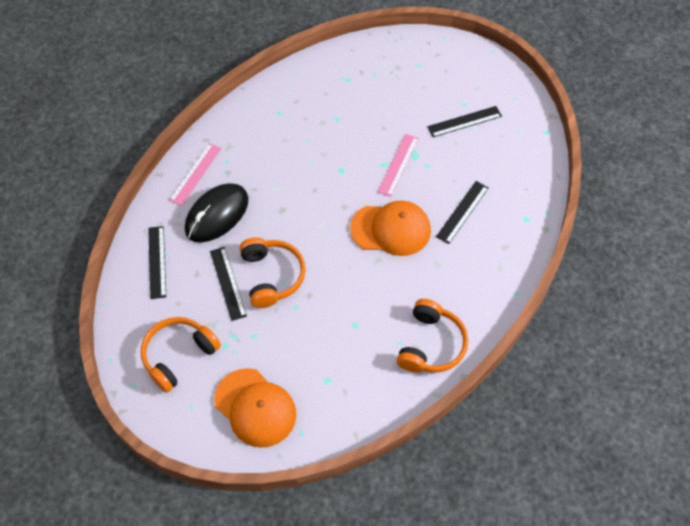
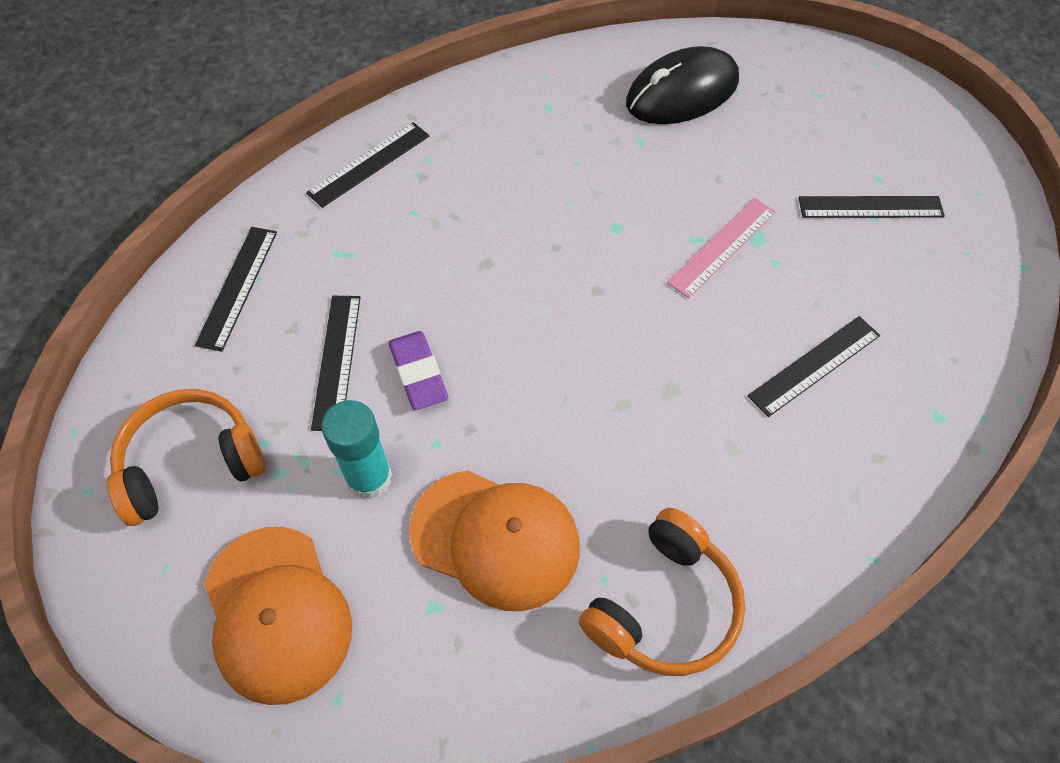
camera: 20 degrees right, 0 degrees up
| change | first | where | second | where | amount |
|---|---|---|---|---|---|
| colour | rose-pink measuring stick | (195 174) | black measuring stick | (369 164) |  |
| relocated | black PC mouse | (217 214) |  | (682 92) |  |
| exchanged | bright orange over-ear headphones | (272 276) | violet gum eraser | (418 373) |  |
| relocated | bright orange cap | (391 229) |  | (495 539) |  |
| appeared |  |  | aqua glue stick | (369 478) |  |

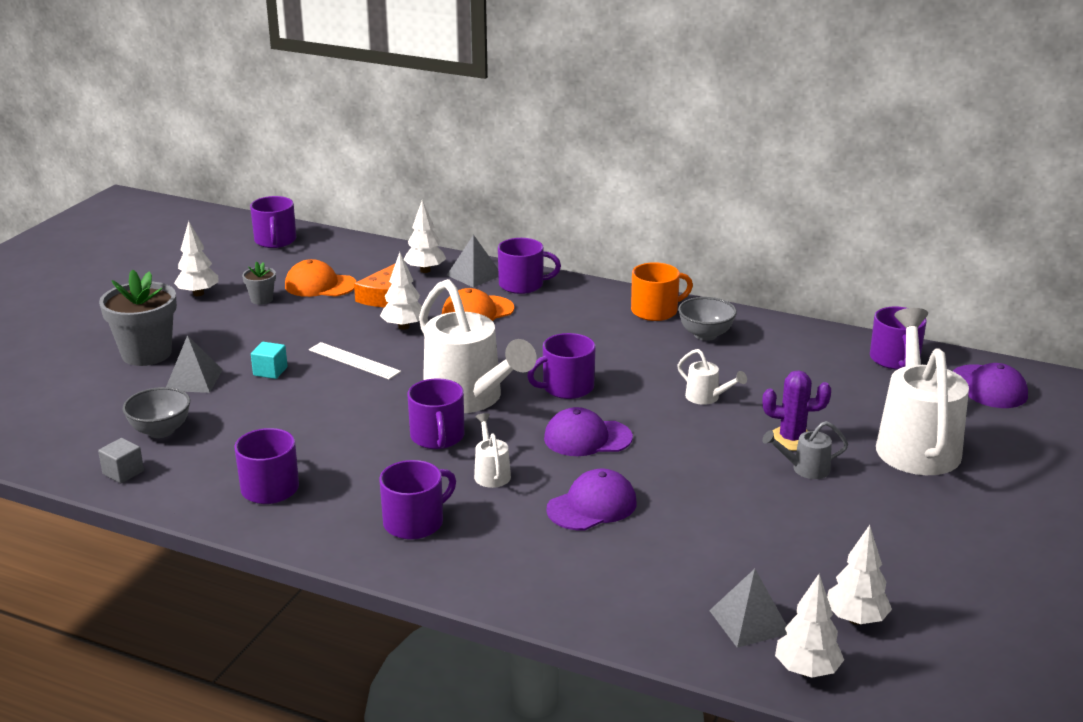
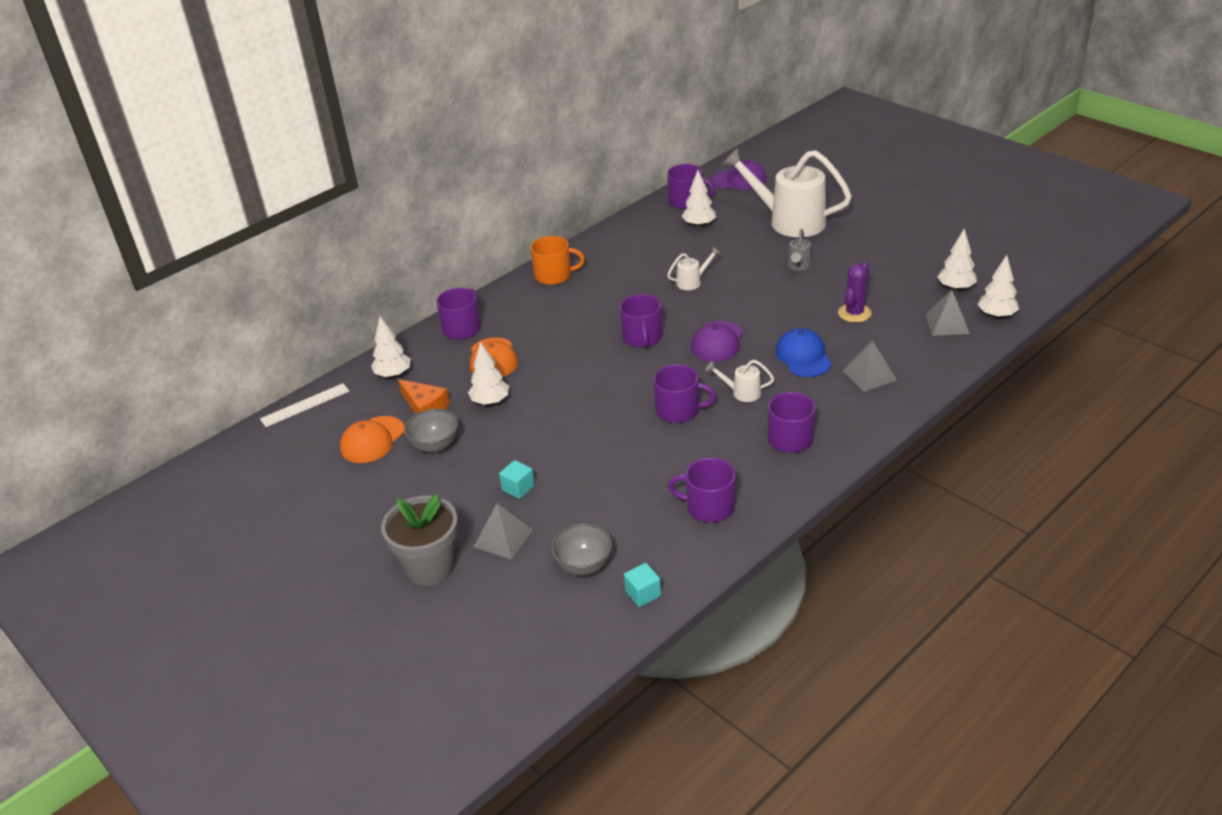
camera: 65 degrees left, 10 degrees up
| change | first | where | second | where | amount |
|---|---|---|---|---|---|
| colour | ash-grey cube | (123 472) | aqua cube | (643 594) |  |
| relocated | white tree | (198 293) |  | (699 225) |  |
| missing | ash-grey plant pot | (261 299) |  |  |  |
| missing | violet coffee mug | (275 241) |  |  |  |
| relocated | white measuring stick | (354 361) |  | (305 405) |  |
| missing | white watering pot | (469 399) |  |  |  |
| relocated | ash-grey solid pyramid | (474 275) |  | (869 375) |  |
| colour | violet cap | (592 506) | royal blue cap | (803 356) |  |
| spun | bright orange coffee mug | (655 311) |  | (554 275) | 90 degrees clockwise |
| relocated | ash-grey bowl | (705 335) |  | (435 446) |  |
| relocated | violet prickly plant | (791 439) |  | (854 313) |  |

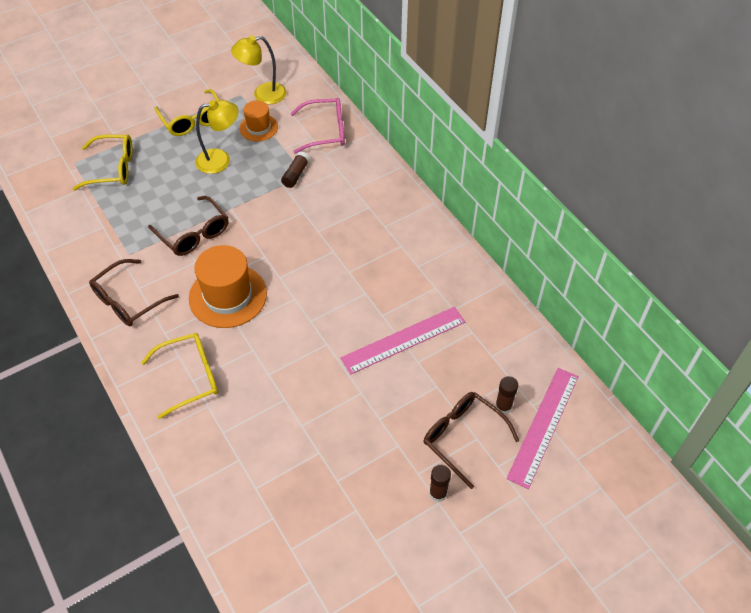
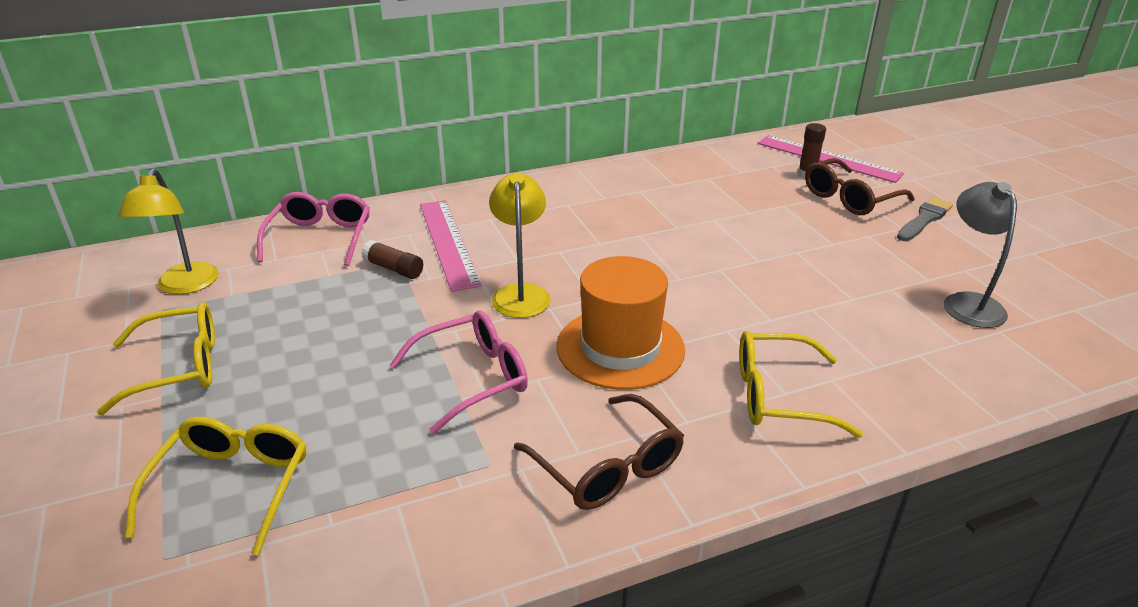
camera: 80 degrees left, 20 degrees down
| change | first | where | second | where | amount |
|---|---|---|---|---|---|
| spun | bright yellow glasses | (189 377) |  | (780 396) | 75 degrees counterclockwise |
| colour | russet glasses | (193 233) | rose-pink glasses | (471 378) |  |
| relocated | bright yellow lamp | (220 160) |  | (521 293) |  |
| missing | bright orange tall hat | (258 127) |  |  |  |
| relocated | rose-pink measuring stick | (403 340) |  | (448 243) |  |
| exchanged | russet glue stick | (438 493) | ash-grey brush | (924 219) |  |
| appeared |  |  | ash-grey lamp | (967 303) |  |

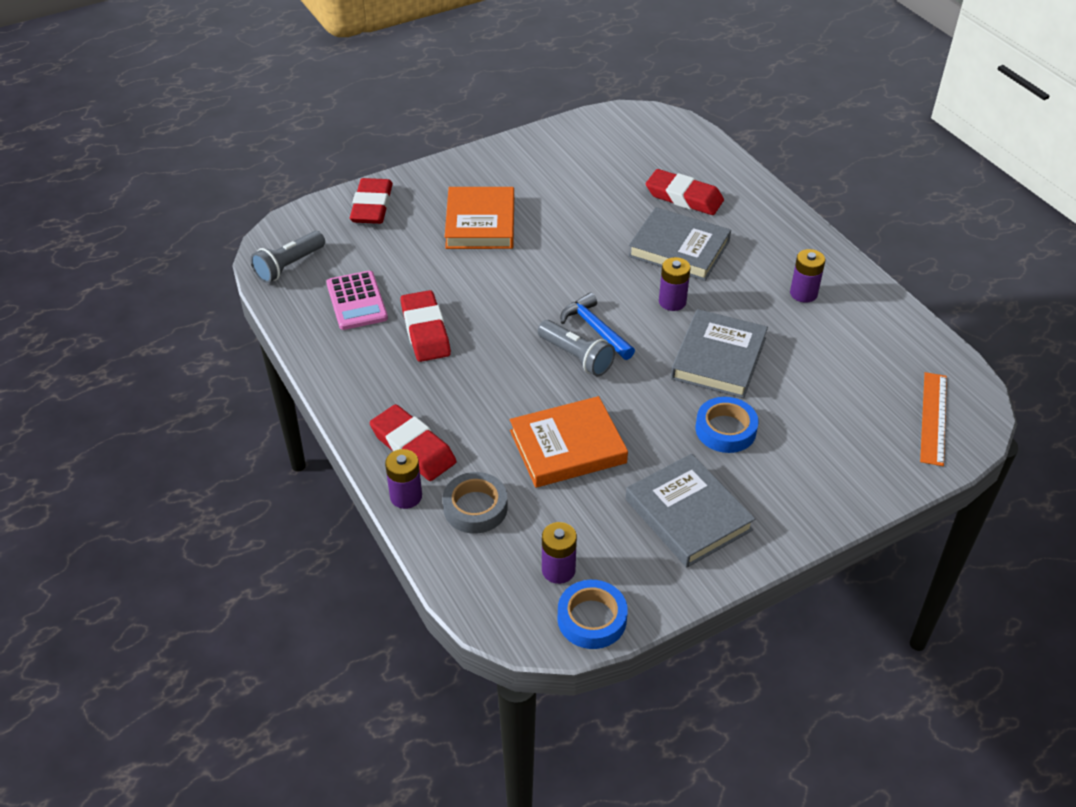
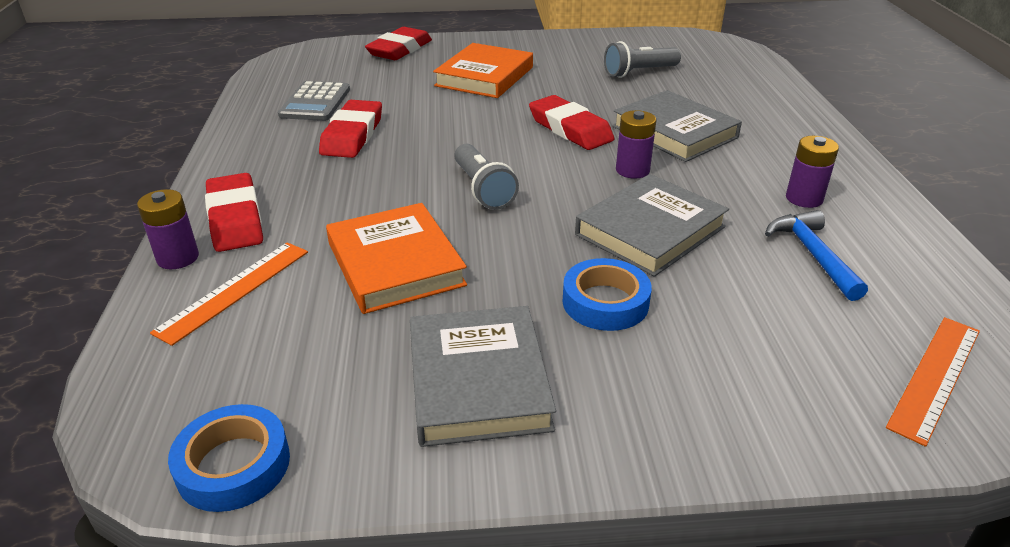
camera: 25 degrees right, 10 degrees down
| change | first | where | second | where | amount |
|---|---|---|---|---|---|
| relocated | ash-grey pocket torch | (289 266) |  | (639 72) |  |
| colour | rose-pink adding machine | (357 301) | ash-grey adding machine | (315 102) |  |
| exchanged | ash-grey sticky tape | (475 507) | bright orange measuring stick | (234 290) |  |
| spun | bright orange hardcover | (567 447) |  | (395 264) | 60 degrees clockwise |
| missing | violet battery | (558 570) |  |  |  |
| relocated | royal blue hammer | (595 329) |  | (813 255) |  |
| relocated | scarlet gum eraser | (684 197) |  | (570 129) |  |

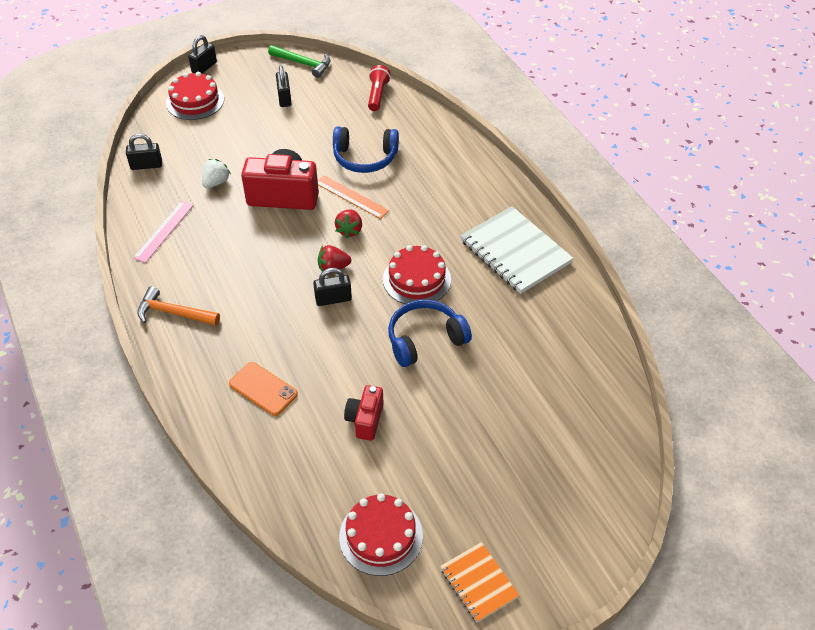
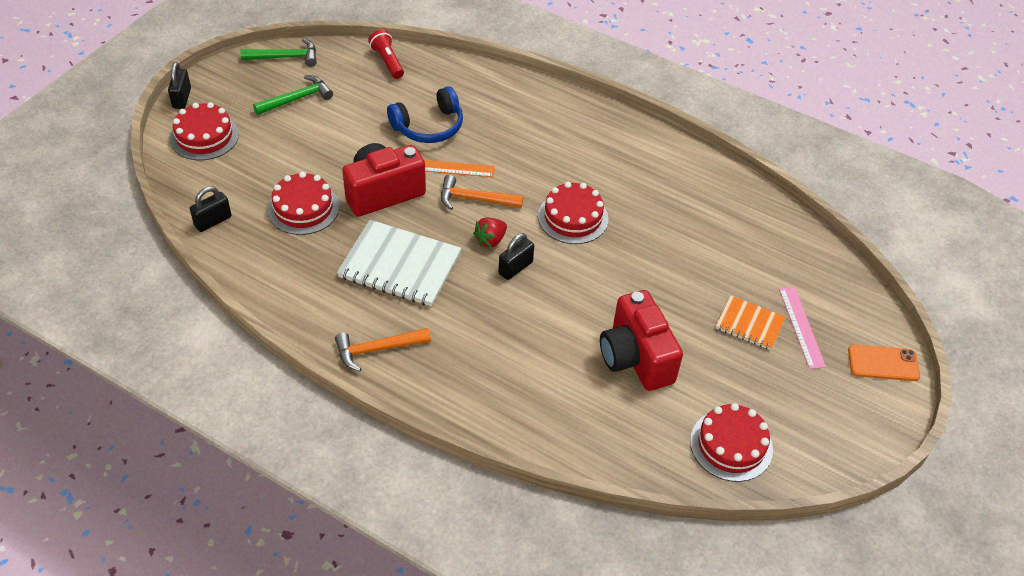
camera: 35 degrees left, 0 degrees up
| change | first | where | second | where | amount |
|---|---|---|---|---|---|
| relocated | rose-pink measuring stick | (164 231) |  | (801 327) |  |
| exchanged | white toy strawberry | (216 182) | scarlet gateau | (303 208) |  |
| relocated | bright orange smartphone | (263 389) |  | (883 363) |  |
| exchanged | black lock | (284 98) | leaf-green hammer | (297 99) |  |
| exchanged | scarlet toy strawberry | (349 230) | bright orange hammer | (474 199) |  |
| size | scarlet photo camera | (365 420) |  | (635 358) | x1.80 |
| missing | royal blue over-ear headphones | (425 339) |  |  |  |
| relocated | bright orange notebook | (478 583) |  | (749 324) |  |
| relocated | white notebook | (515 252) |  | (399 266) |  |

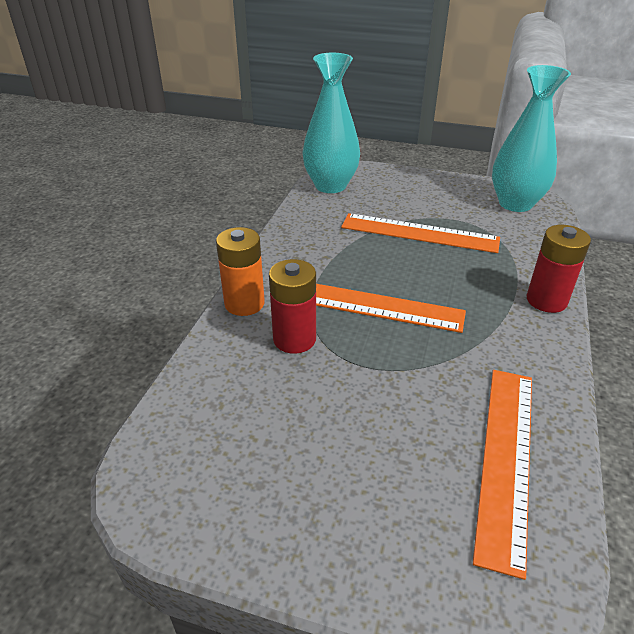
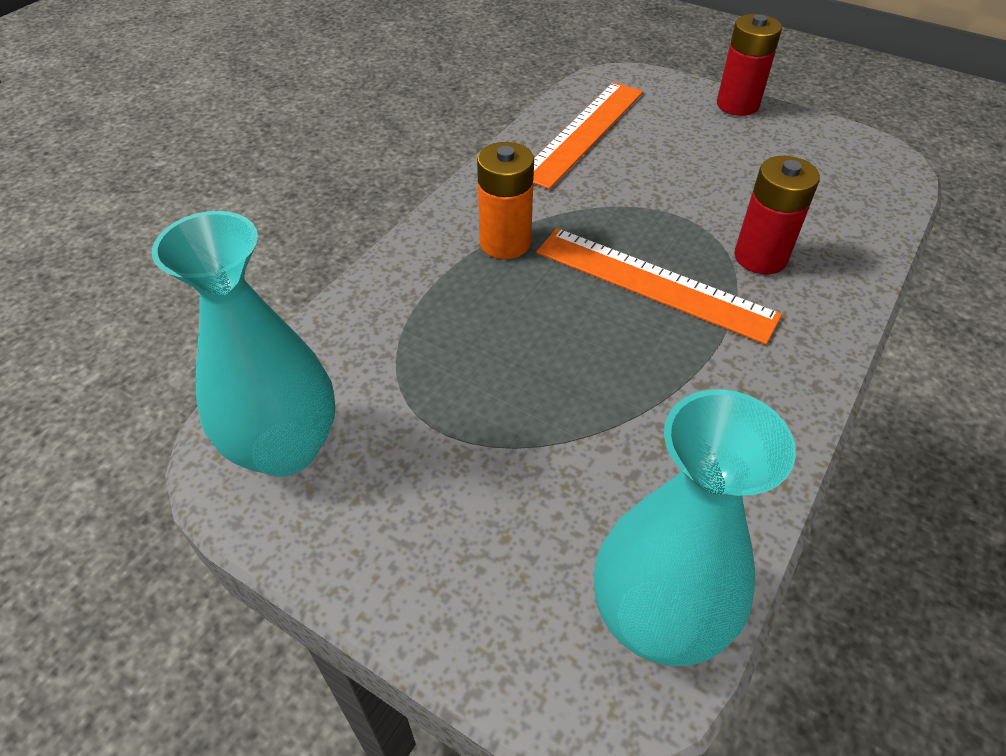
camera: 165 degrees left, 10 degrees up
| change | first | where | second | where | amount |
|---|---|---|---|---|---|
| relocated | bright orange battery | (244 303) |  | (505 243) |  |
| missing | bright orange measuring stick | (419 233) |  |  |  |
| relocated | scarlet battery | (546 300) |  | (737 105) |  |

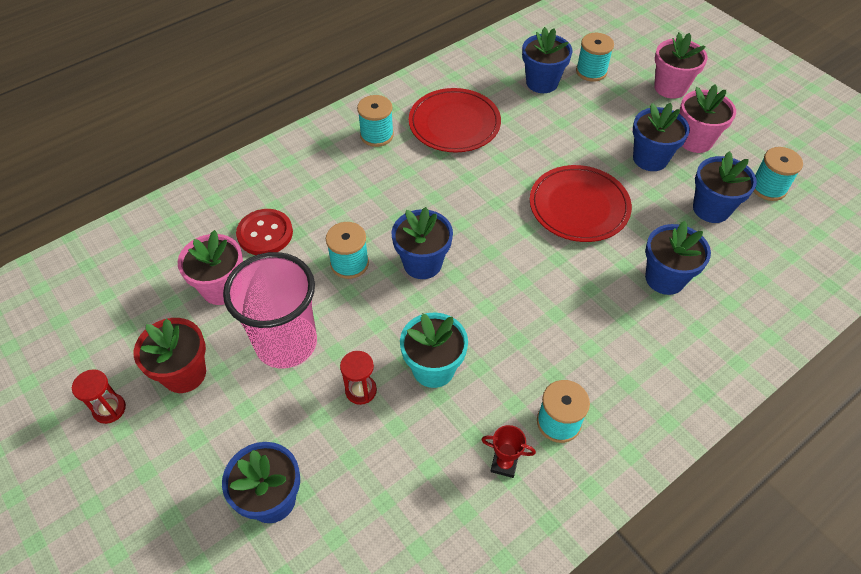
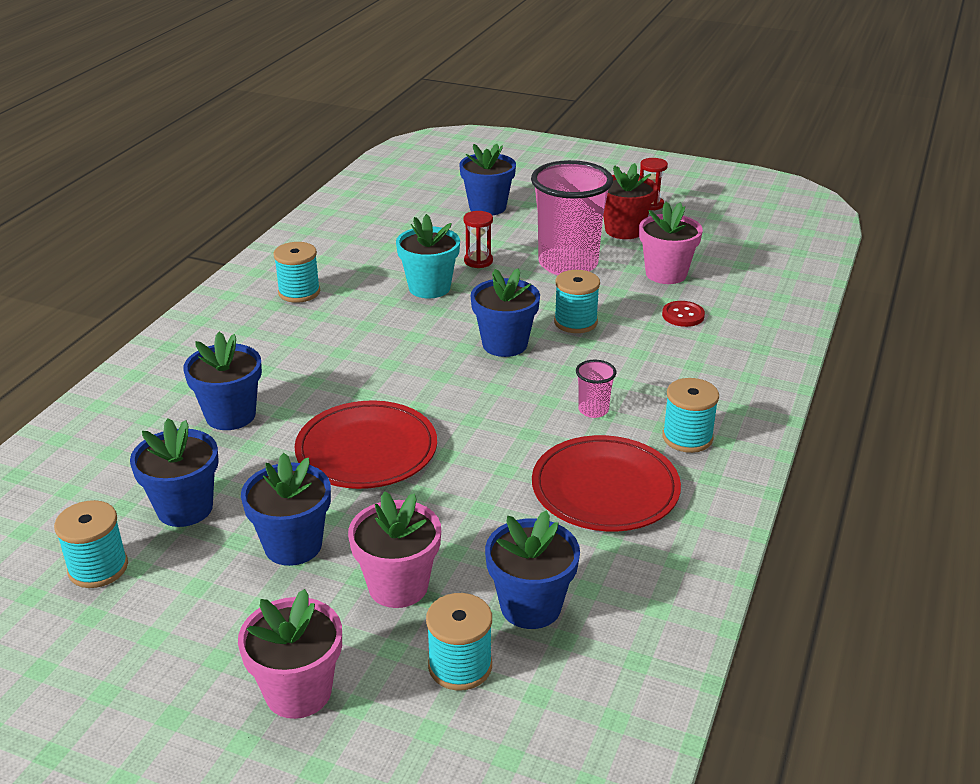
camera: 150 degrees right, 20 degrees down
| change | first | where | second | where | amount |
|---|---|---|---|---|---|
| size | scarlet sewing button | (265 234) |  | (683 315) | x0.66 |
| missing | scarlet award cup | (504 464) |  |  |  |
| relocated | rose-pink plant pot | (695 140) |  | (398 586) |  |
| appeared |  |  | rose-pink tumbler | (593 410) |  |

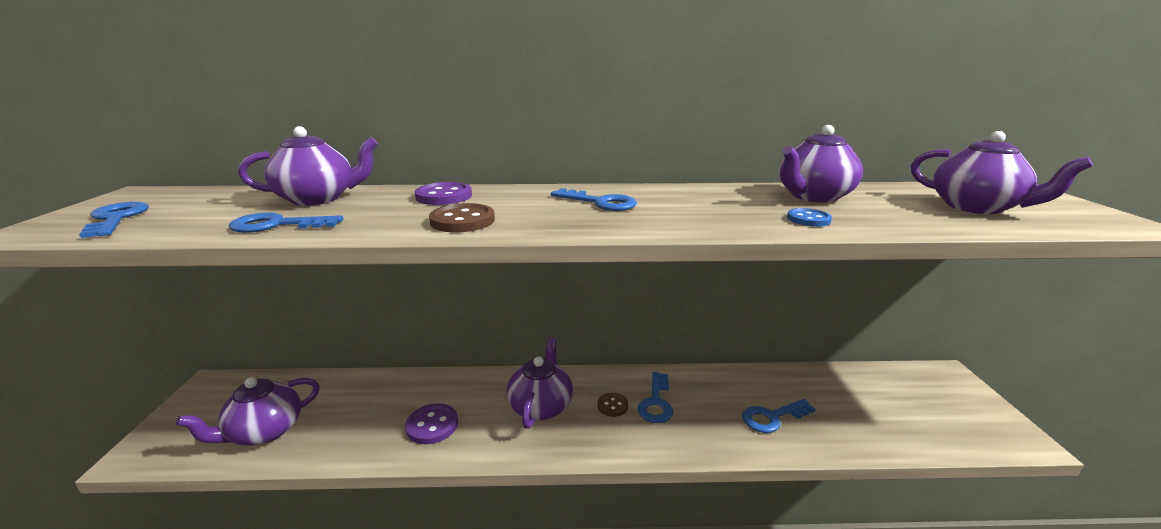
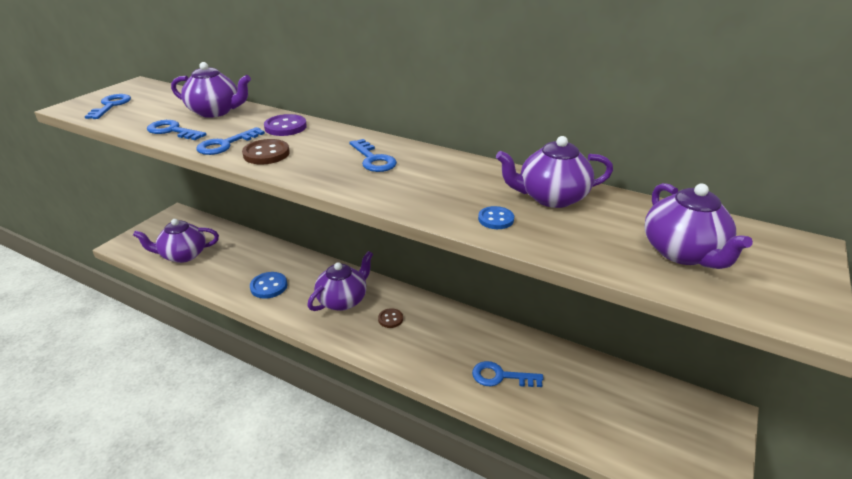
camera: 30 degrees right, 10 degrees up
| change | first | where | second | where | amount |
|---|---|---|---|---|---|
| colour | violet sewing button | (432 425) | royal blue sewing button | (269 286) |  |
| relocated | royal blue latchkey | (656 402) |  | (225 144) |  |

